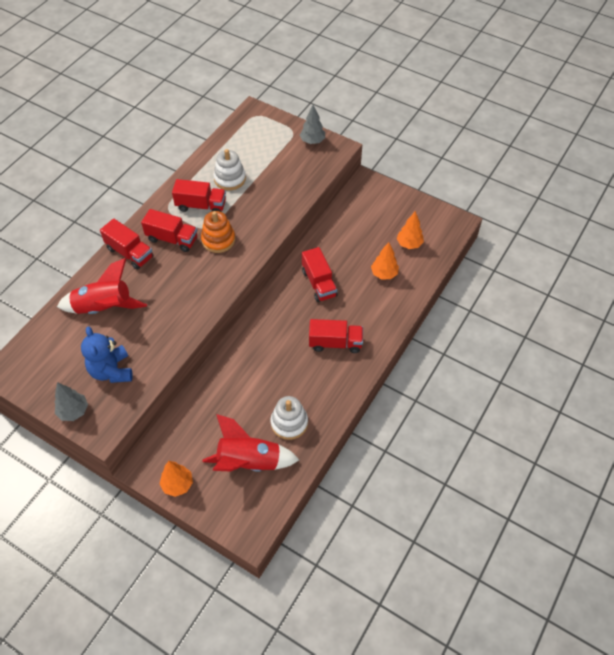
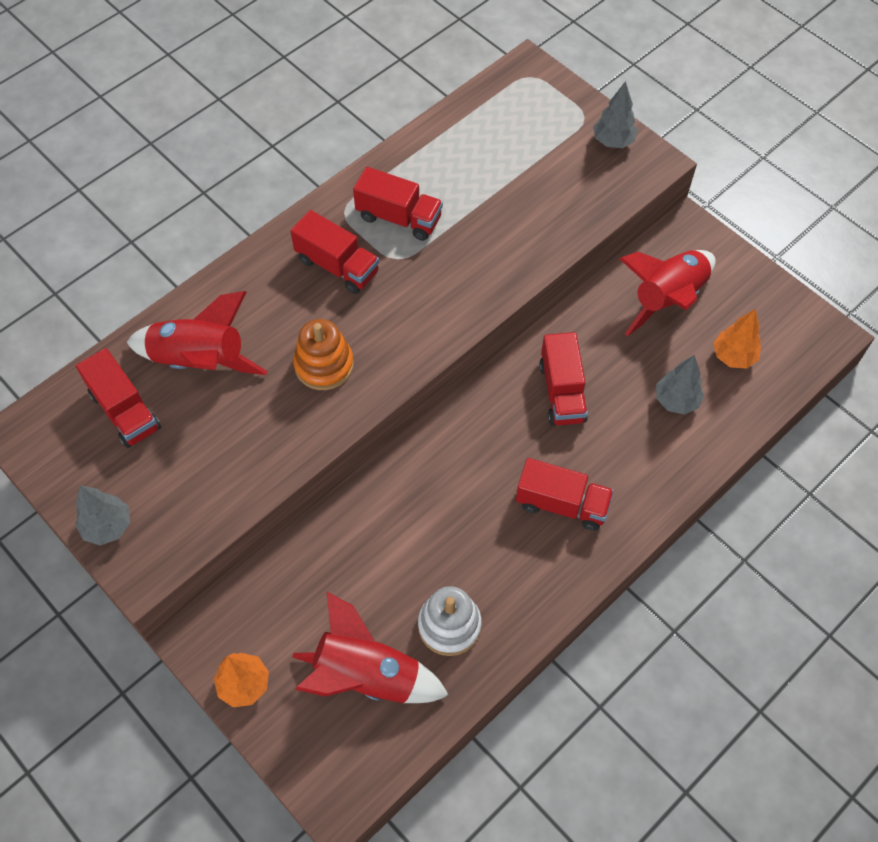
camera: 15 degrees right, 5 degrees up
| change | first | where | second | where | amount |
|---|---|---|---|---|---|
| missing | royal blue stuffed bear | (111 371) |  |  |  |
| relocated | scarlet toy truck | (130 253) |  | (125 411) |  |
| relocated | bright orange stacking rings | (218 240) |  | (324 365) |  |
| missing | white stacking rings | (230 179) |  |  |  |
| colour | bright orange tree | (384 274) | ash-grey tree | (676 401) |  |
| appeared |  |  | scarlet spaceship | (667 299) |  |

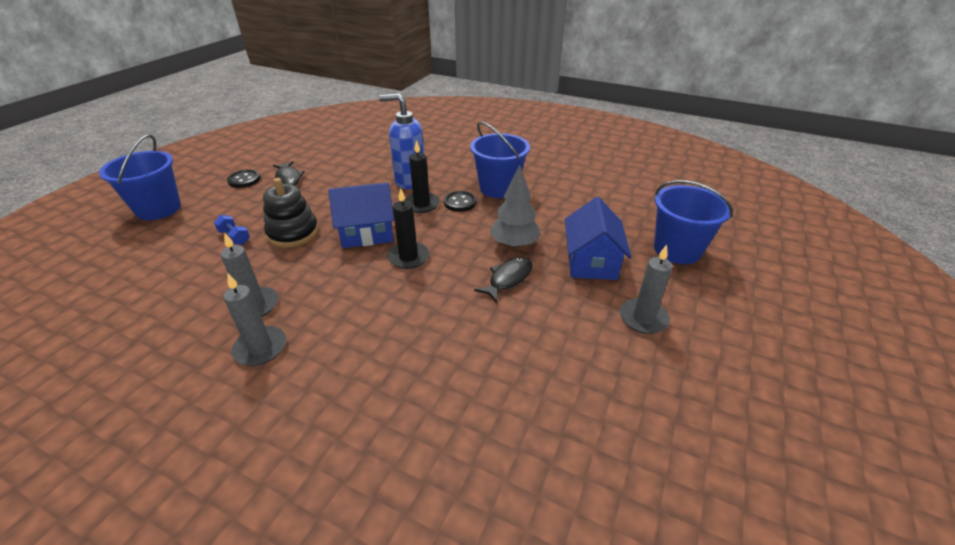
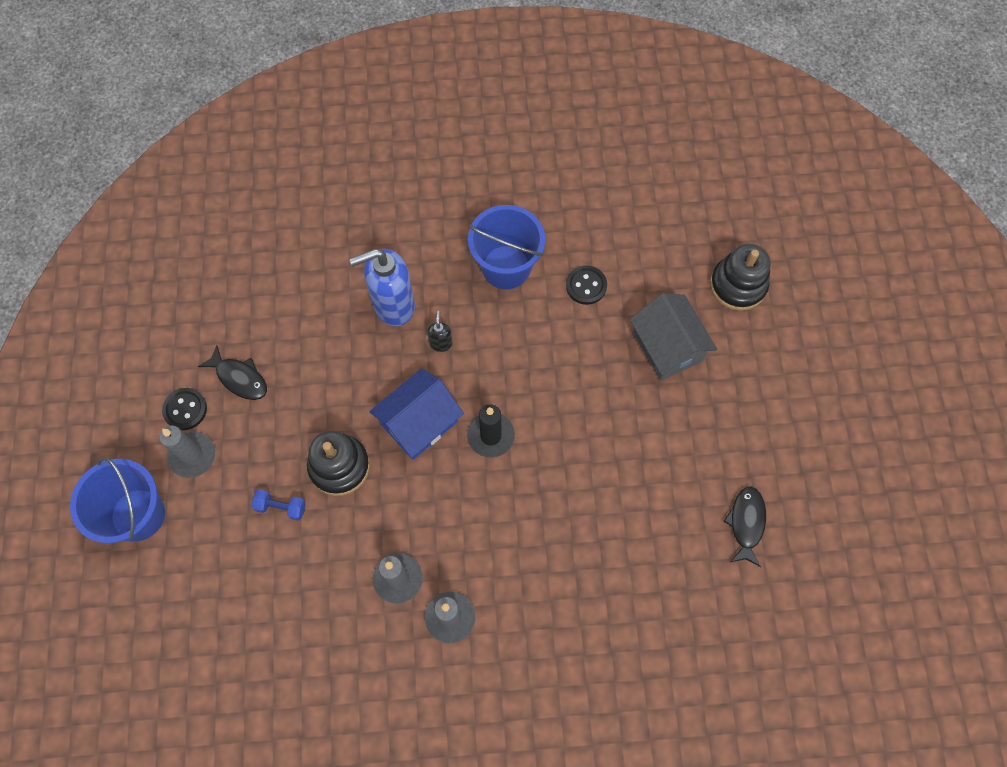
camera: 30 degrees left, 30 degrees up
| change | first | where | second | where | amount |
|---|---|---|---|---|---|
| exchanged | black pillar candle | (422 204) | black soap pump | (441 343) |  |
| relocated | black sewing button | (460 202) |  | (586 286) |  |
| relocated | black toy fish | (508 279) |  | (746 523) |  |
| missing | ash-grey tree | (514 244) |  |  |  |
| colour | royal blue house | (591 262) | ash-grey house | (667 347) |  |
| relocated | ash-grey pillar candle | (643 318) |  | (192 456) |  |
| exchanged | royal blue sand bucket | (677 250) | black stacking rings | (738 285) |  |

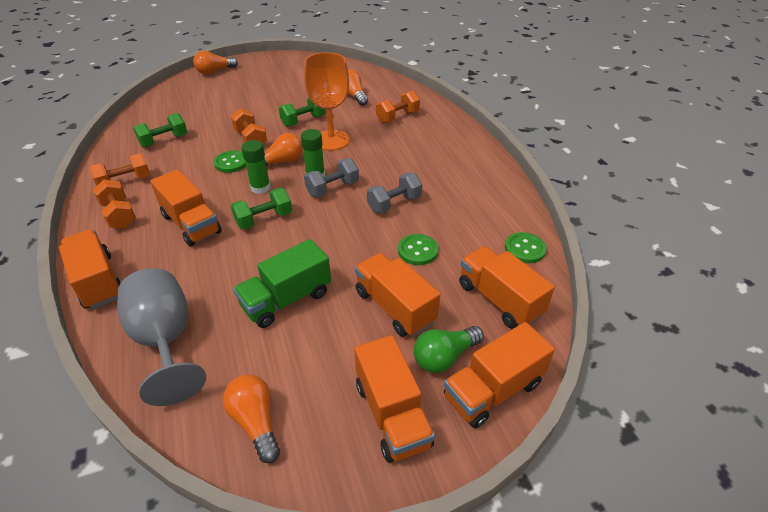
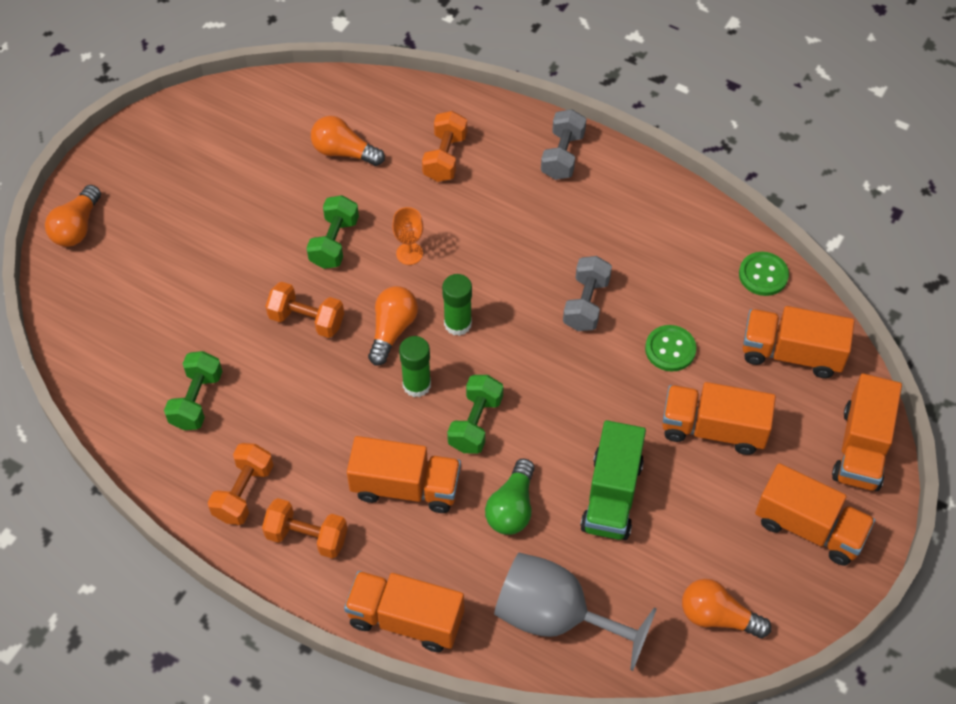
camera: 40 degrees left, 15 degrees up
| change | first | where | second | where | amount |
|---|---|---|---|---|---|
| missing | leaf-green sewing button | (231 163) |  |  |  |
| size | bright orange wine glass | (331 140) |  | (409 253) | x0.48 |
| relocated | ash-grey dumbbell | (332 188) |  | (562 155) |  |
| relocated | leaf-green light bulb | (444 357) |  | (512 508) |  |

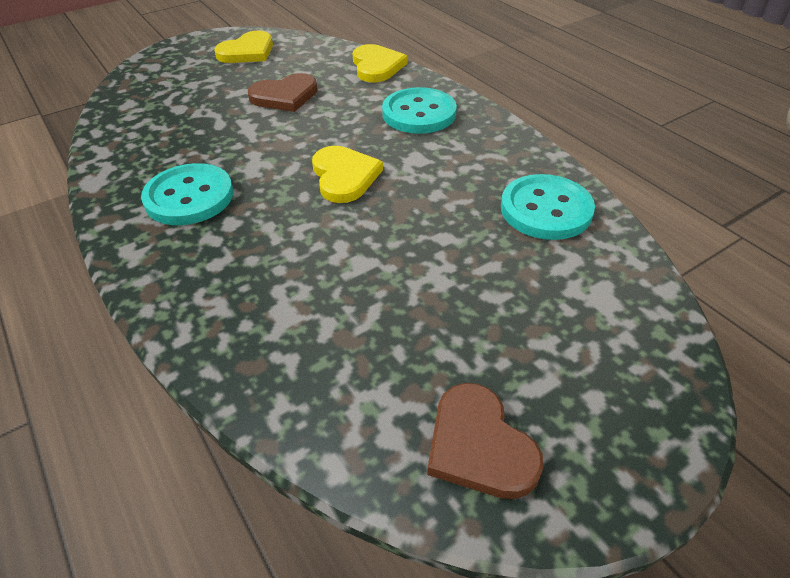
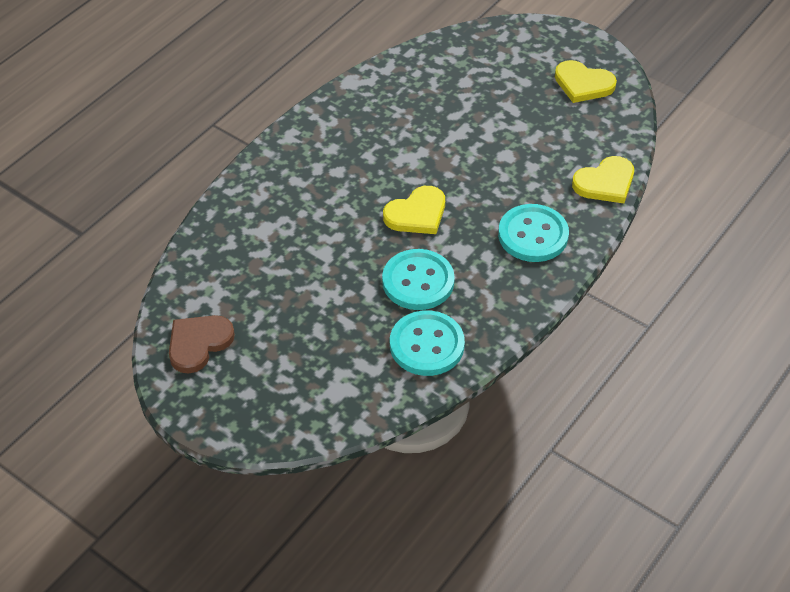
camera: 70 degrees right, 5 degrees up
| change | first | where | second | where | amount |
|---|---|---|---|---|---|
| relocated | aqua sewing button | (189 197) |  | (418 281) |  |
| missing | russet love heart | (285 96) |  |  |  |

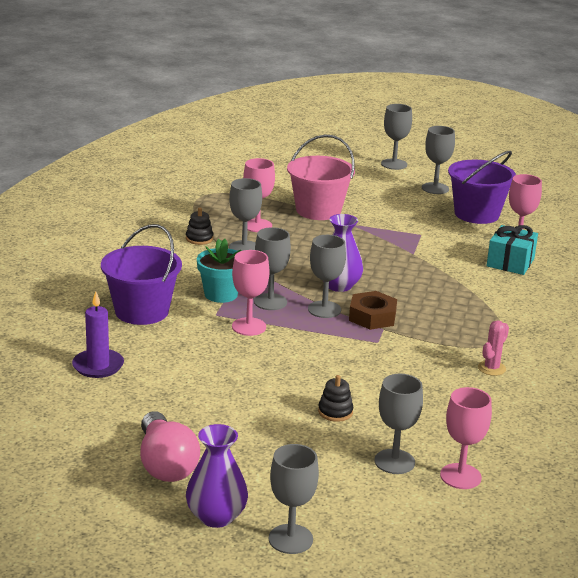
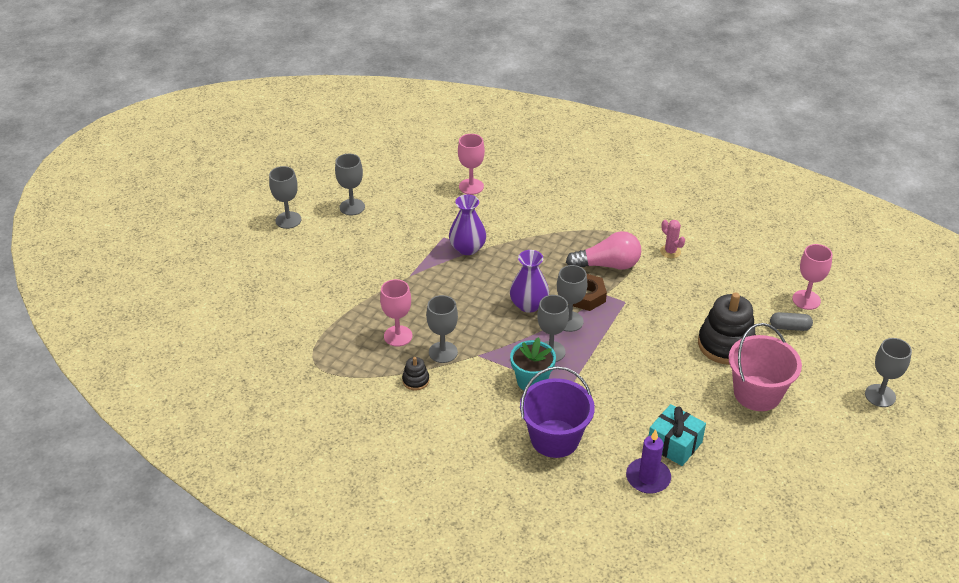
camera: 75 degrees left, 15 degrees up
| change | first | where | second | where | amount |
|---|---|---|---|---|---|
| relocated | rose-pink light bulb | (165 464) |  | (607 265) |  |
| relocated | violet flower vase | (216 516) |  | (467 248) |  |
| missing | rose-pink wine glass | (249 327) |  |  |  |
| relocated | rose-pink sand bucket | (318 210) |  | (757 393) |  |
| size | black stacking rings | (335 412) |  | (725 344) | x2.15 |
| exchanged | ash-grey wine glass | (394 462) | ash-grey pill | (789 327) |  |
| missing | violet sand bucket | (476 214) |  |  |  |
| relocated | aqua gift | (510 262) |  | (674 444) |  |

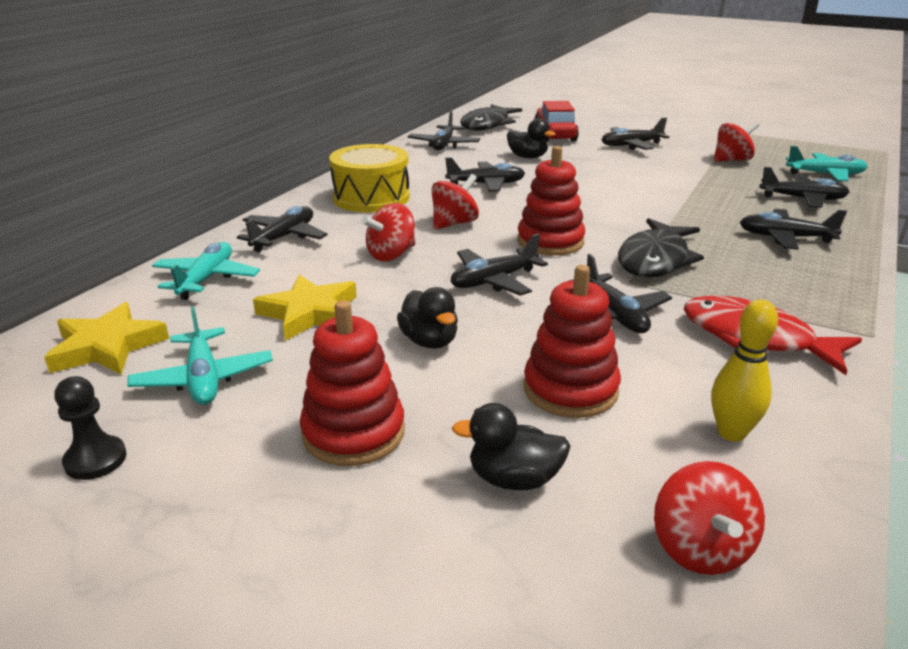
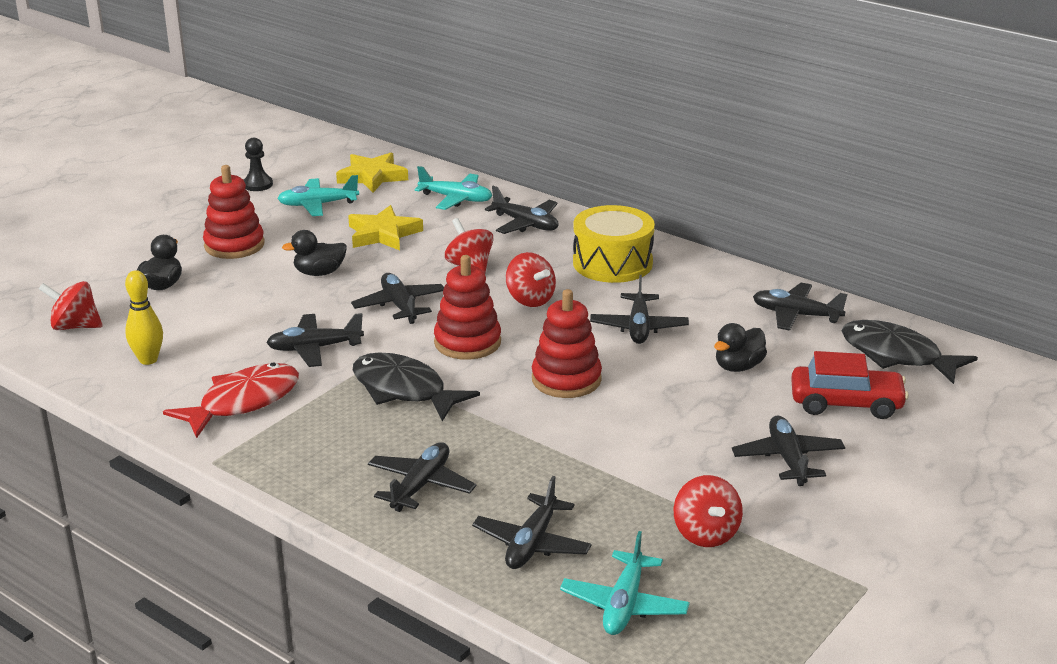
camera: 100 degrees right, 0 degrees up
| change | first | where | second | where | amount |
|---|---|---|---|---|---|
| relocated | scarlet stacking rings | (570 390) |  | (566 379) |  |

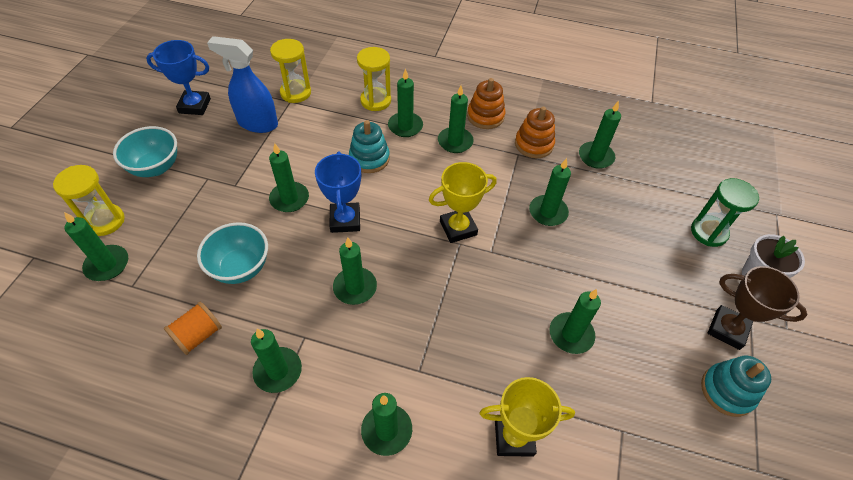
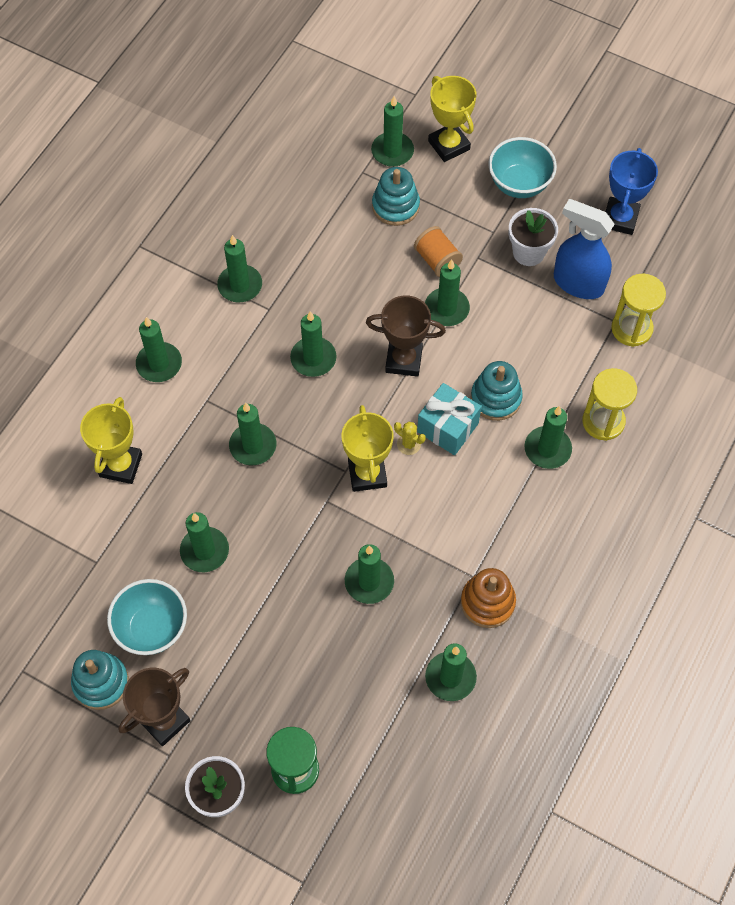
camera: 105 degrees right, 10 degrees up
| change | first | where | second | where | amount |
|---|---|---|---|---|---|
| exchanged | bright yellow sandglass | (105 221) | bright yellow award cup | (449 145) |  |
| relocated | bright orange bobbin | (198 335) |  | (437 260) |  |
| relocated | aqua bowl | (240 267) |  | (152 628) |  |
| spun | royal blue spray bottle | (257 123) |  | (578 283) | 90 degrees counterclockwise |
| colour | royal blue award cup | (345 220) | russet award cup | (403 360) |  |
| relocated | leaf-green pillar candle | (455 142) |  | (253 446) |  |
| missing | bright orange stacking rings | (485 116) |  |  |  |
| appeared |  |  | aqua stacking rings | (395 206) |  |
| appeared |  |  | bright yellow prickly plant | (408 444) |  |
| appeared |  |  | aqua gift | (447 427) |  |
| appeared |  |  | white plant pot | (528 252) |  |

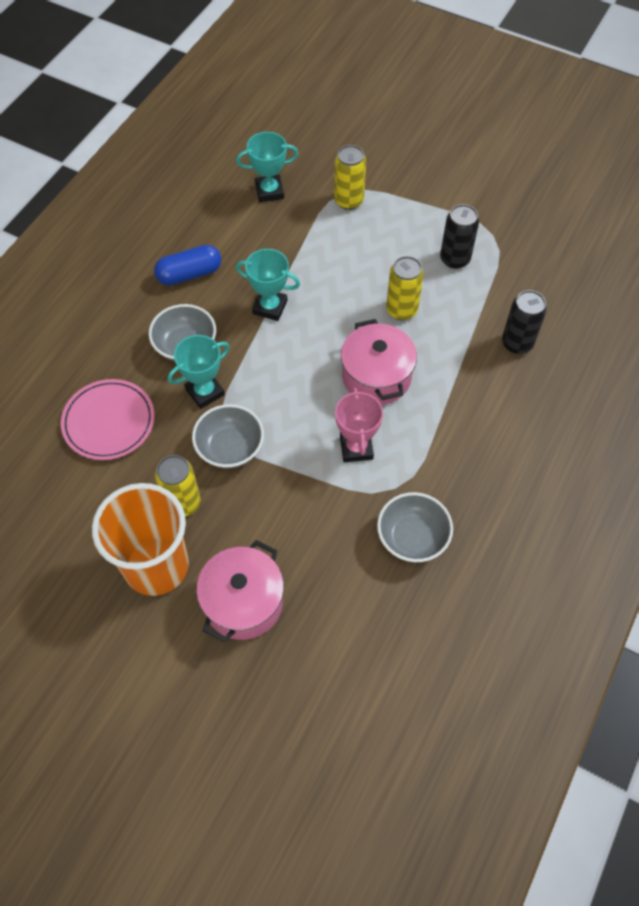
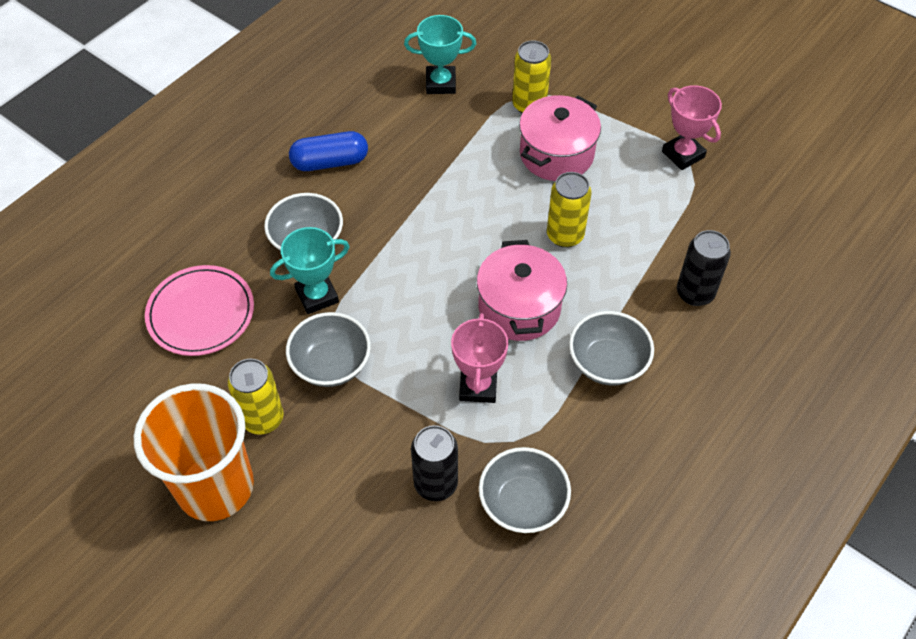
camera: 10 degrees right, 5 degrees down
| change | first | where | second | where | amount |
|---|---|---|---|---|---|
| relocated | rose-pink stockpot | (243 602) |  | (556 154) |  |
| missing | aqua award cup | (270 307) |  |  |  |
| relocated | black soda can | (455 259) |  | (435 483) |  |
| appeared |  |  | ash-grey bowl | (607 362) |  |
| appeared |  |  | rose-pink award cup | (683 154) |  |

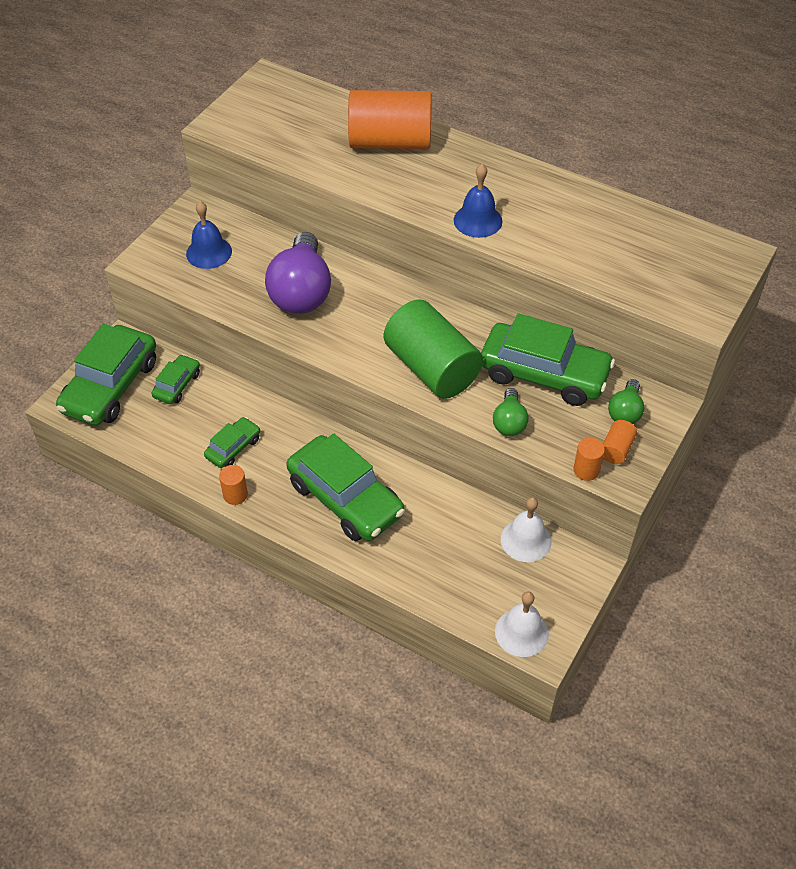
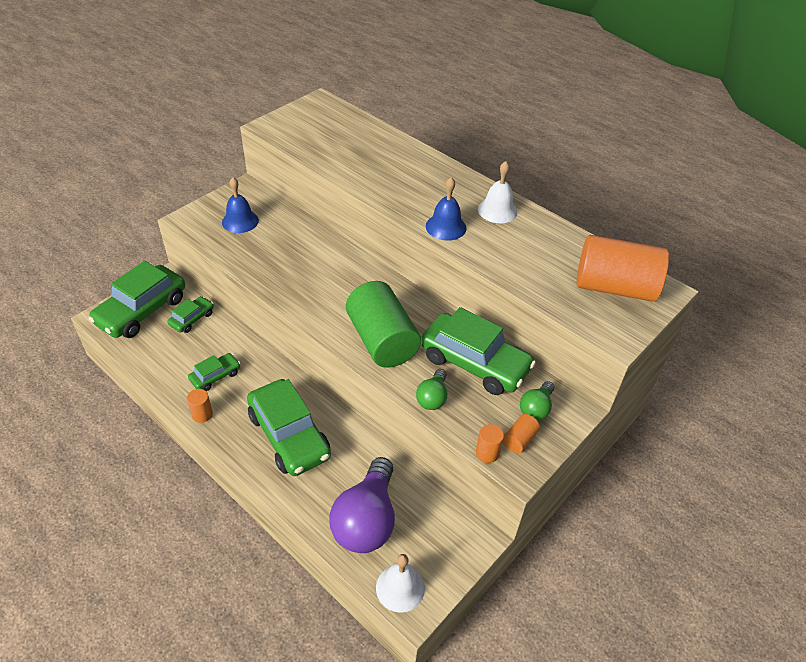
camera: 10 degrees right, 5 degrees down
| change | first | where | second | where | amount |
|---|---|---|---|---|---|
| relocated | violet light bulb | (301 292) |  | (366 520) |  |
| relocated | bright orange cylinder shape | (390 142) |  | (614 287) |  |
| relocated | white school bell | (526 540) |  | (497 210) |  |

